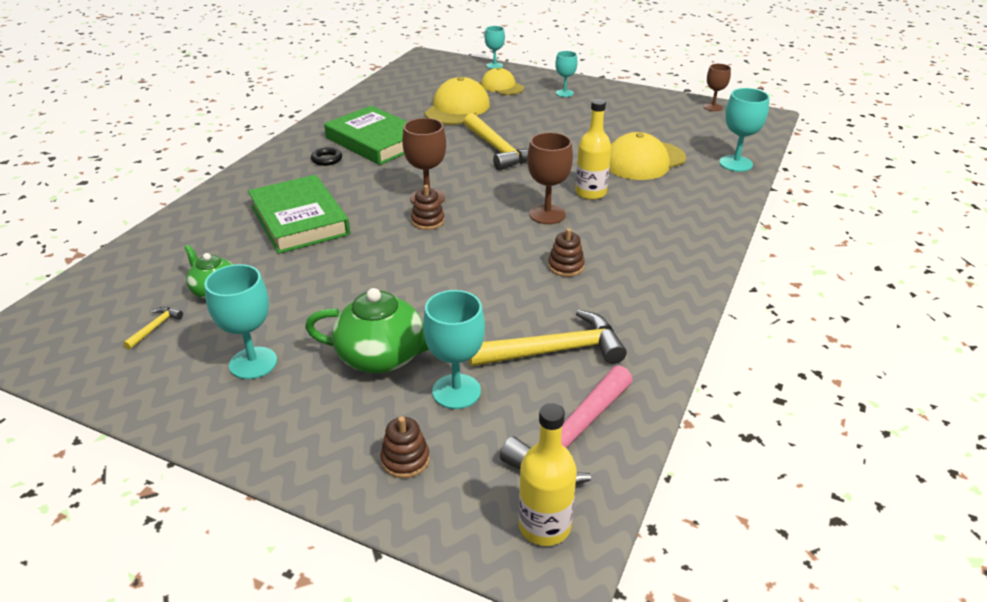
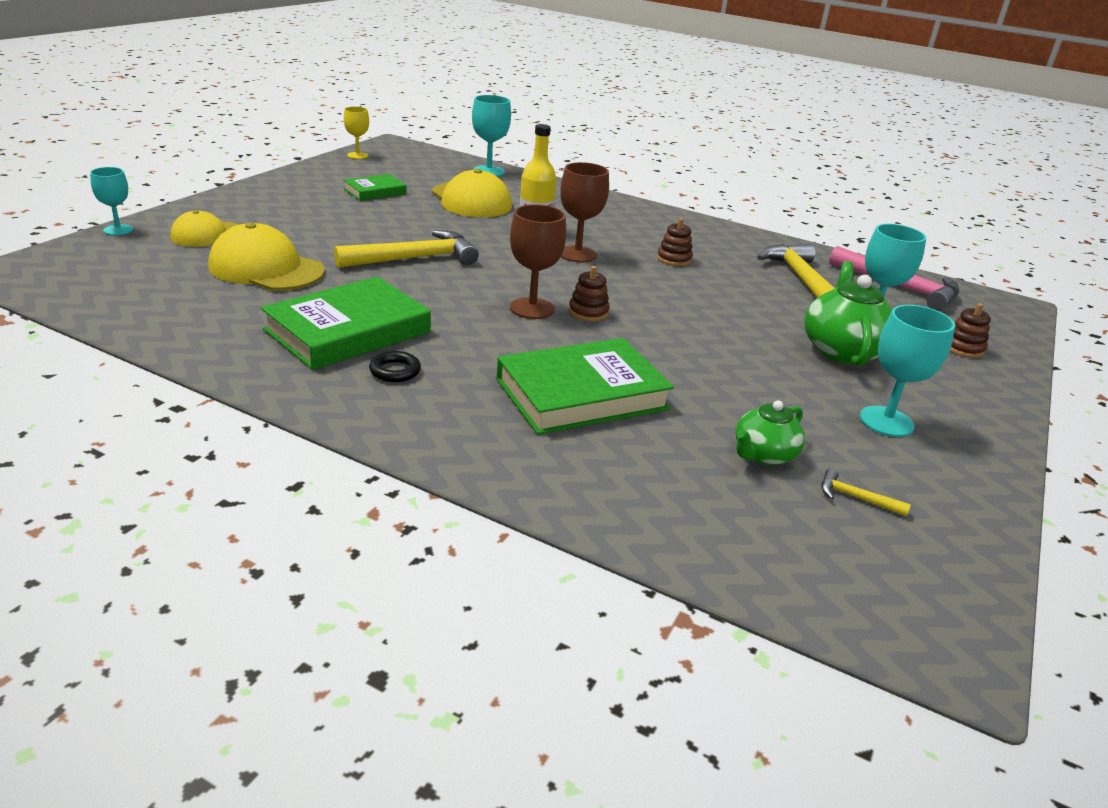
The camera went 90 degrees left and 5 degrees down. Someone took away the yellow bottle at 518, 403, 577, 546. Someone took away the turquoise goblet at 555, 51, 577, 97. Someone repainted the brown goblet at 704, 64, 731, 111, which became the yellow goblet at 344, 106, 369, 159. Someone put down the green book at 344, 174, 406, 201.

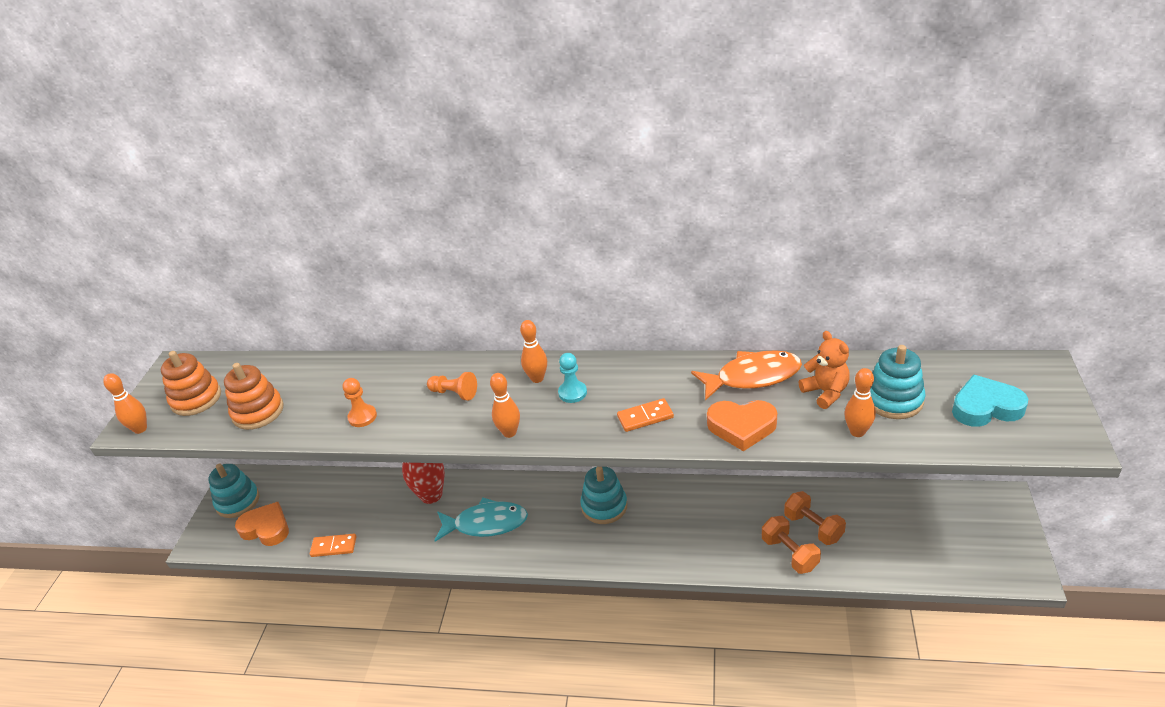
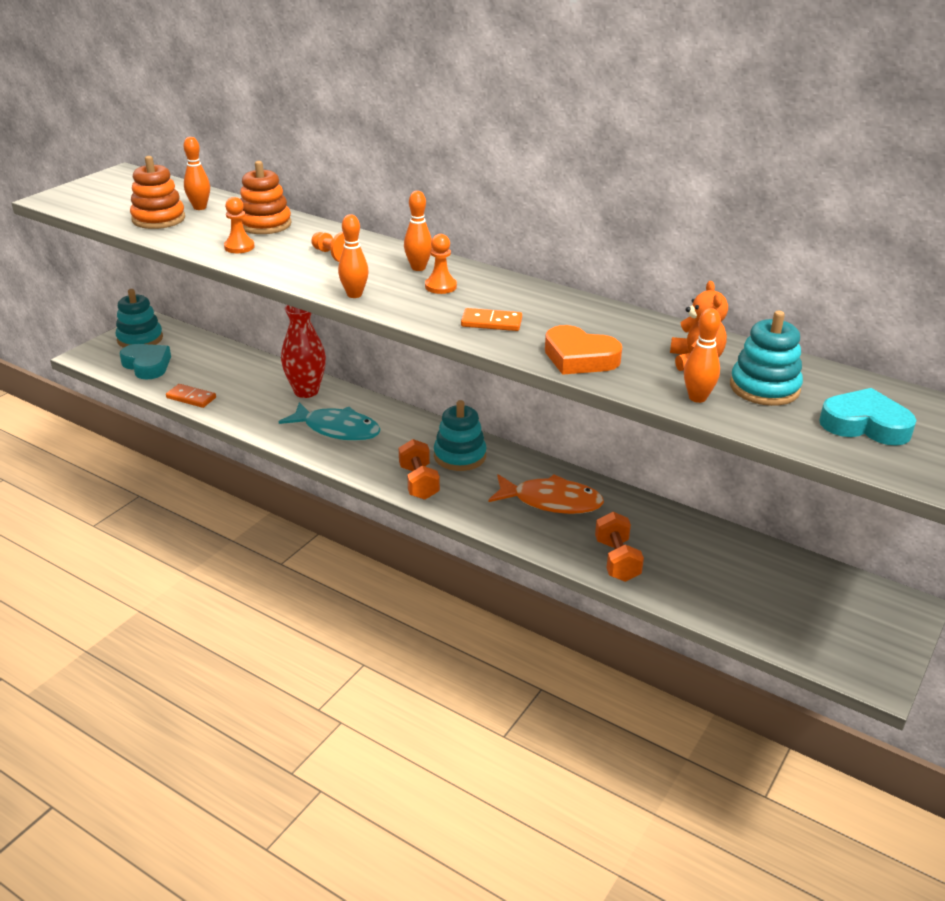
The camera went 20 degrees right and 5 degrees down. Someone carried the orange bowling pin from 103, 373, 147, 434 to 183, 137, 210, 210. Someone carried the orange stacking toy from 161, 351, 221, 416 to 240, 161, 292, 234. Someone repainted the orange heart at 235, 502, 289, 546, which became the turquoise heart at 120, 344, 171, 380. Someone repainted the turquoise pawn at 558, 353, 587, 403, which became the orange pawn at 425, 234, 457, 294. Someone carried the orange fish from 691, 350, 802, 400 to 488, 474, 604, 514. Someone carried the orange dumbbell from 784, 491, 846, 545 to 399, 439, 440, 500.

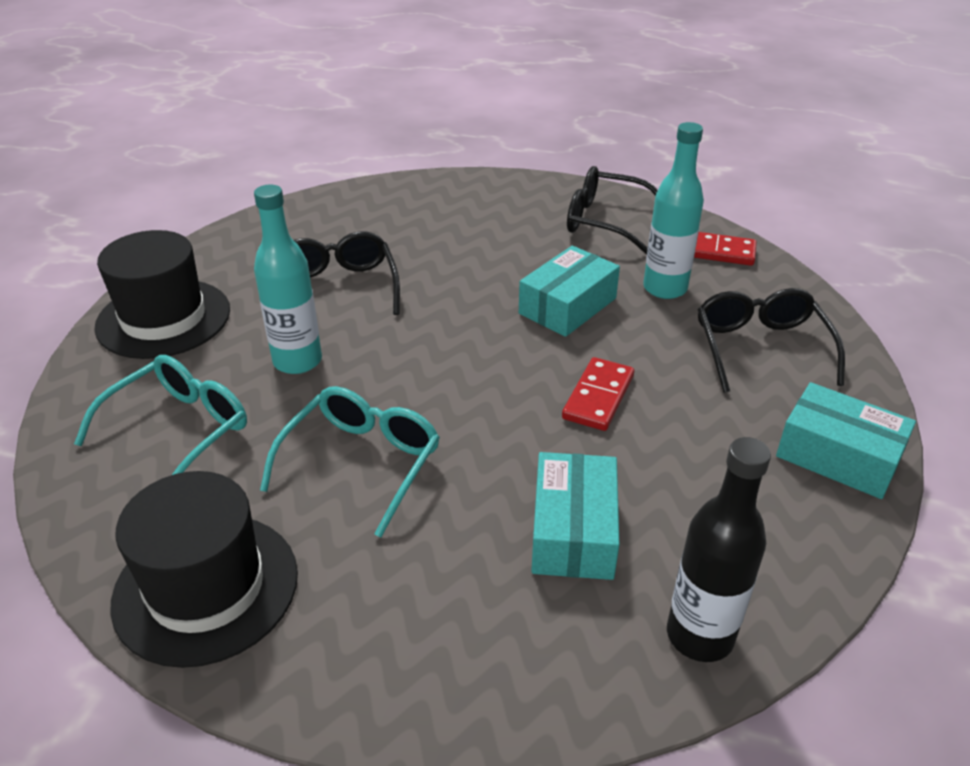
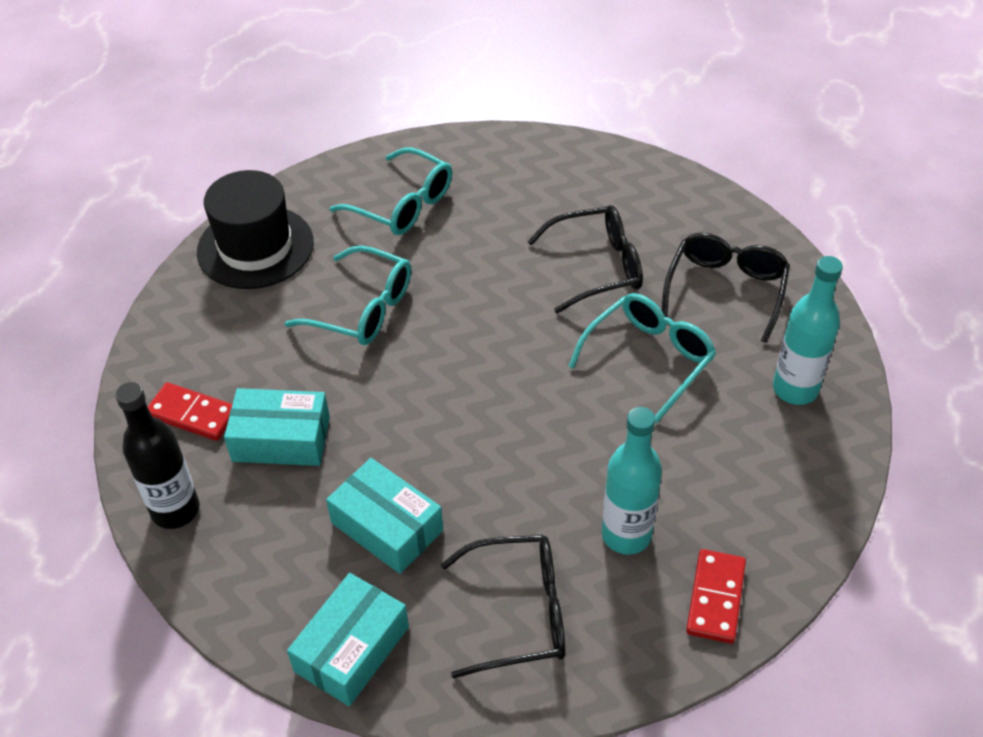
The camera went 90 degrees right and 10 degrees up. Someone took away the black hat at 94, 230, 230, 359. Someone carried the turquoise bottle from 254, 185, 322, 374 to 773, 256, 843, 405. Someone carried the turquoise box from 519, 246, 620, 337 to 326, 458, 443, 574. Someone carried the red domino from 562, 357, 634, 431 to 148, 382, 232, 441. Someone carried the black glasses from 567, 166, 658, 254 to 662, 233, 790, 343. Someone put down the turquoise glasses at 568, 293, 716, 423.

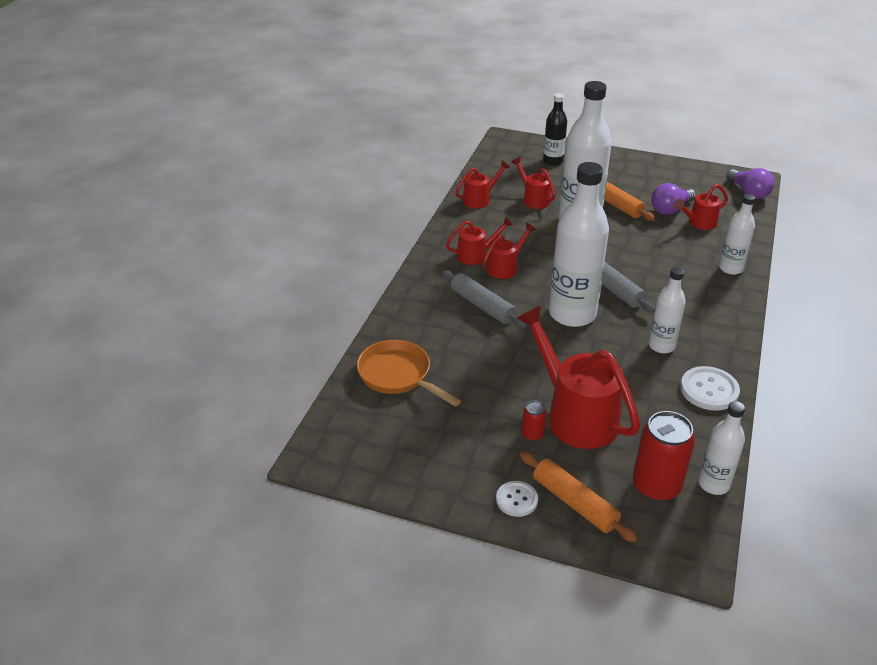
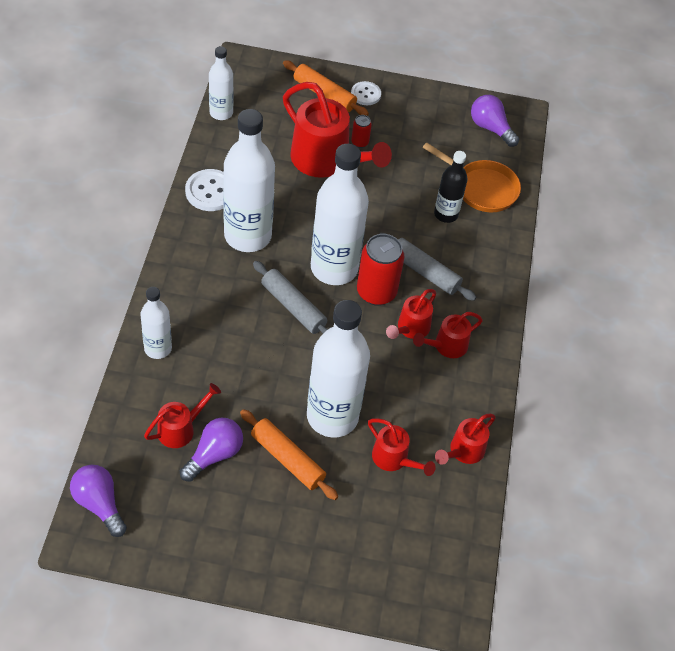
The camera went 165 degrees right and 15 degrees up. Someone carried the black bottle from 543, 93, 567, 166 to 434, 151, 467, 223. Someone carried the red can from 633, 411, 695, 502 to 357, 234, 405, 305. Someone scaled the white bottle at 649, 267, 686, 353 by 1.86. Someone put down the purple light bulb at 471, 95, 519, 147.

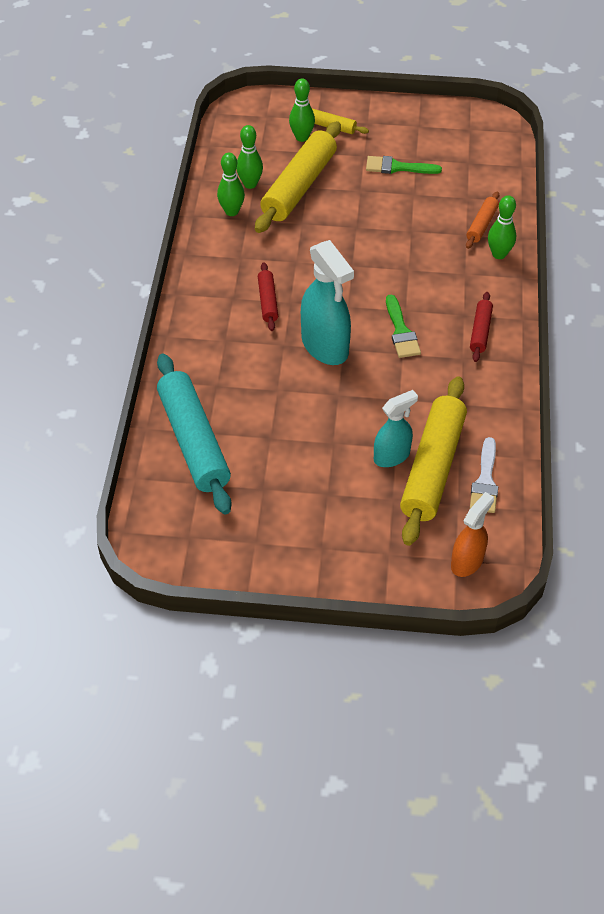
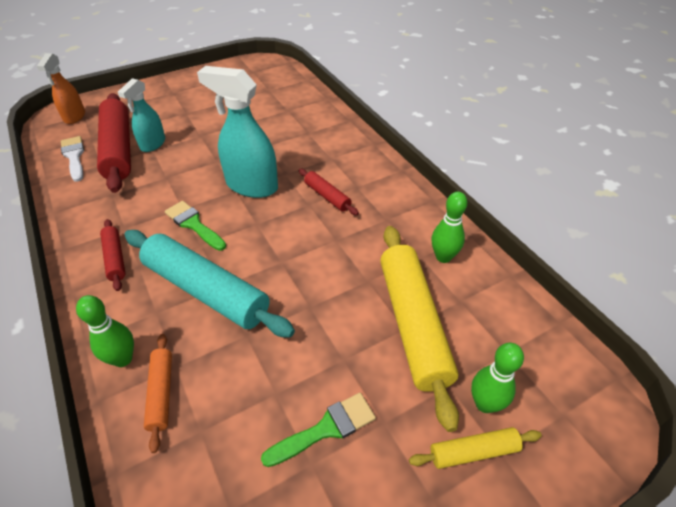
The camera went 145 degrees right and 5 degrees down. Someone carried the turquoise rolling pin from 157, 354, 232, 515 to 124, 230, 295, 338. Someone took away the green bowling pin at 236, 125, 263, 189. Someone repainted the yellow rolling pin at 400, 376, 467, 546, which became the red rolling pin at 97, 93, 131, 193.

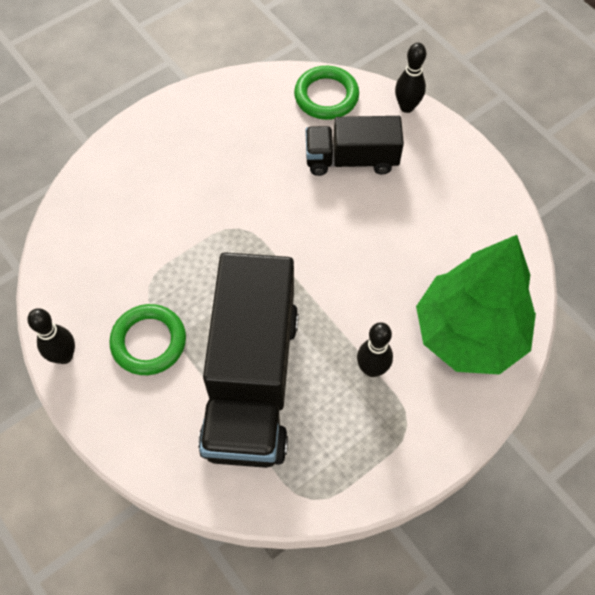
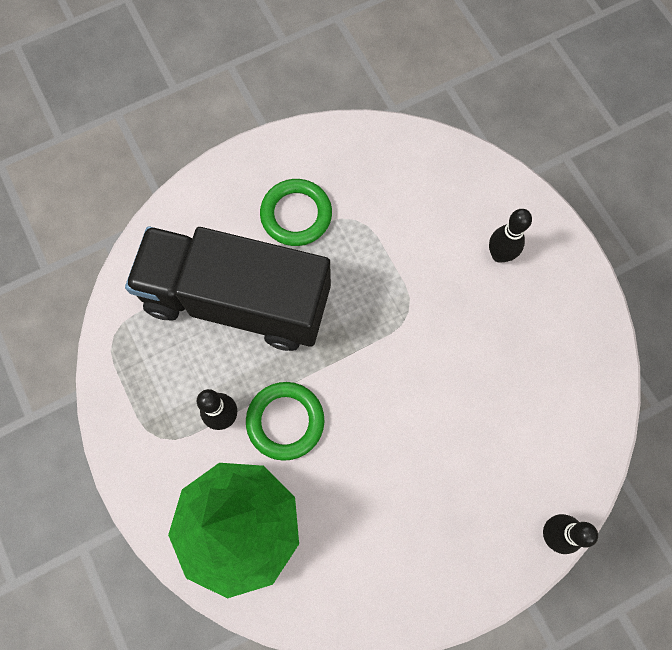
The camera went 100 degrees right and 10 degrees up. Someone carried the black bowling pin from 28, 308, 75, 364 to 489, 209, 532, 263. Someone carried the green ring from 294, 66, 359, 120 to 246, 382, 325, 461. Someone took away the black truck at 306, 116, 404, 176.

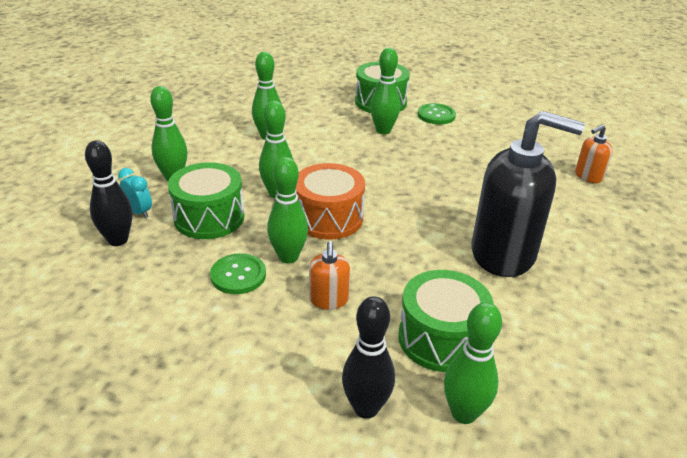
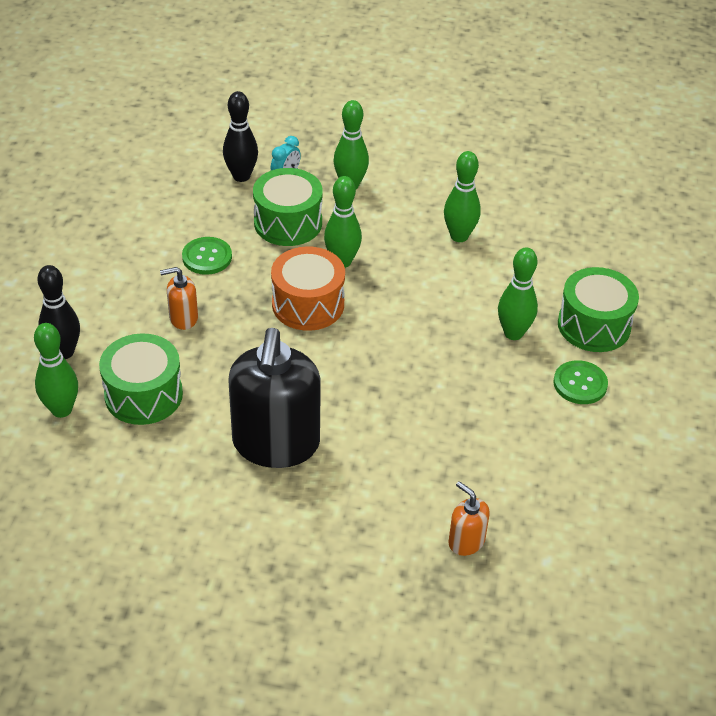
The camera went 80 degrees right and 10 degrees up. Someone took away the green bowling pin at 267, 157, 308, 264.

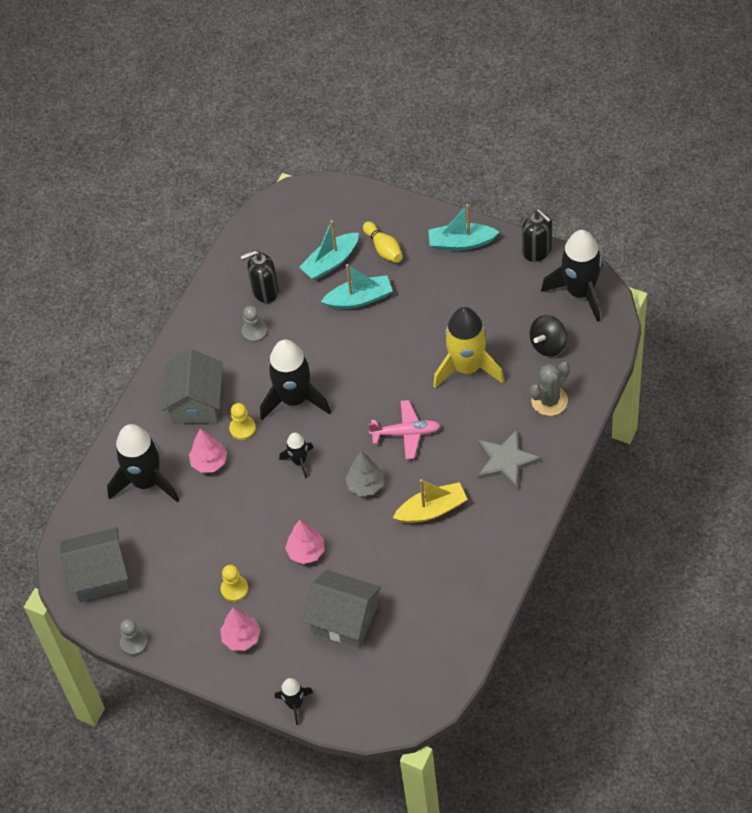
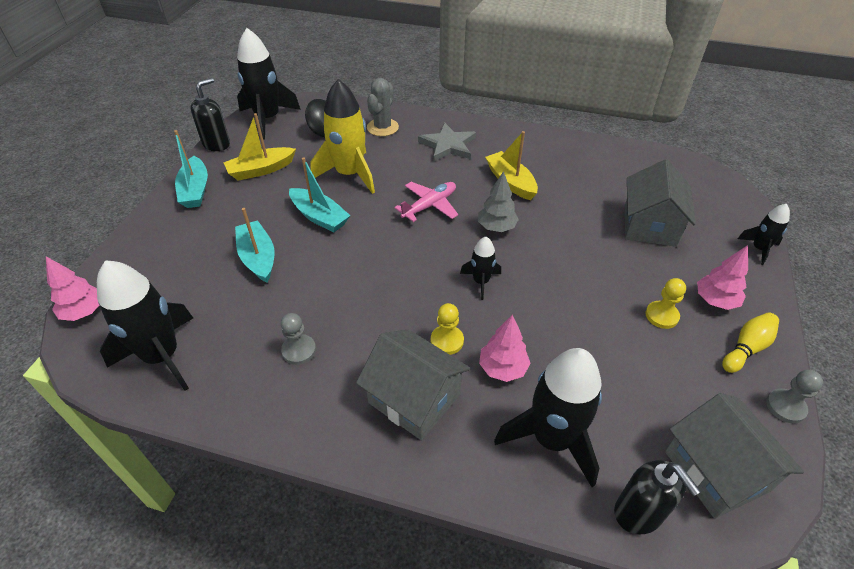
The camera went 105 degrees left and 10 degrees down. Someone rotated the grey house at 162, 349, 223, 424 by 45 degrees clockwise. Someone carried the black soap dispenser from 241, 250, 279, 303 to 614, 460, 701, 534. Someone carried the black rocket from 260, 340, 331, 420 to 97, 260, 193, 391. Someone carried the pink tree from 285, 520, 325, 564 to 46, 256, 99, 321. Someone carried the turquoise boat from 299, 220, 359, 280 to 289, 158, 351, 232. Someone carried the yellow bowling pin from 363, 221, 403, 263 to 722, 312, 779, 373. Someone rotated the pink plane at 368, 400, 441, 459 by 60 degrees clockwise. Someone rotated the grey cactus at 530, 362, 570, 416 by 75 degrees clockwise. Someone put down the yellow boat at 223, 113, 296, 181.

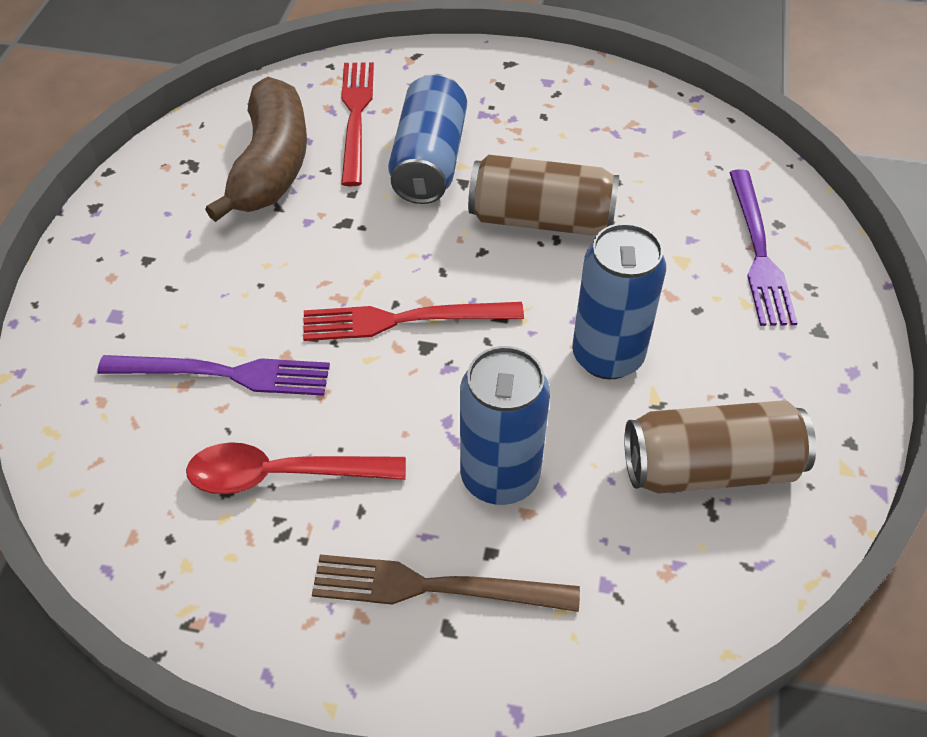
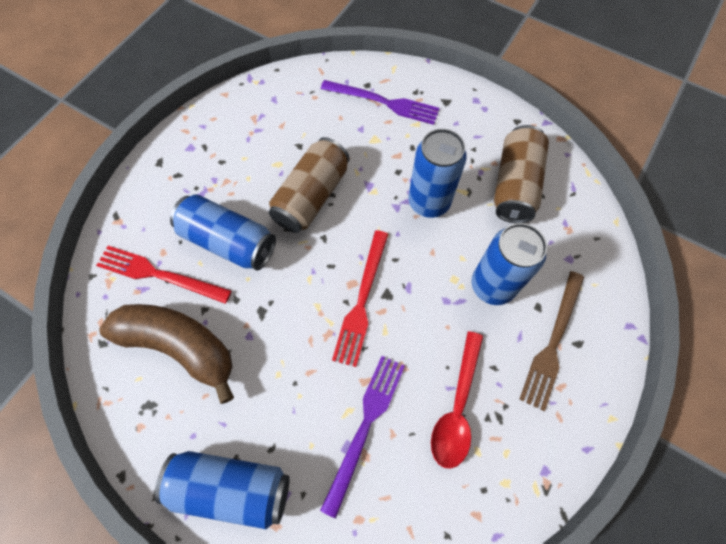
The camera went 70 degrees left and 15 degrees up. Someone put down the blue can at 155, 451, 290, 529.

